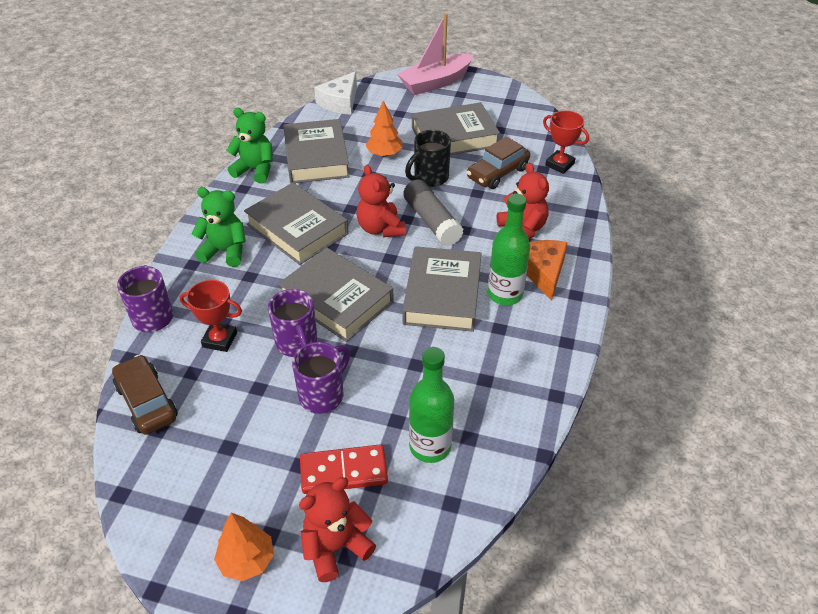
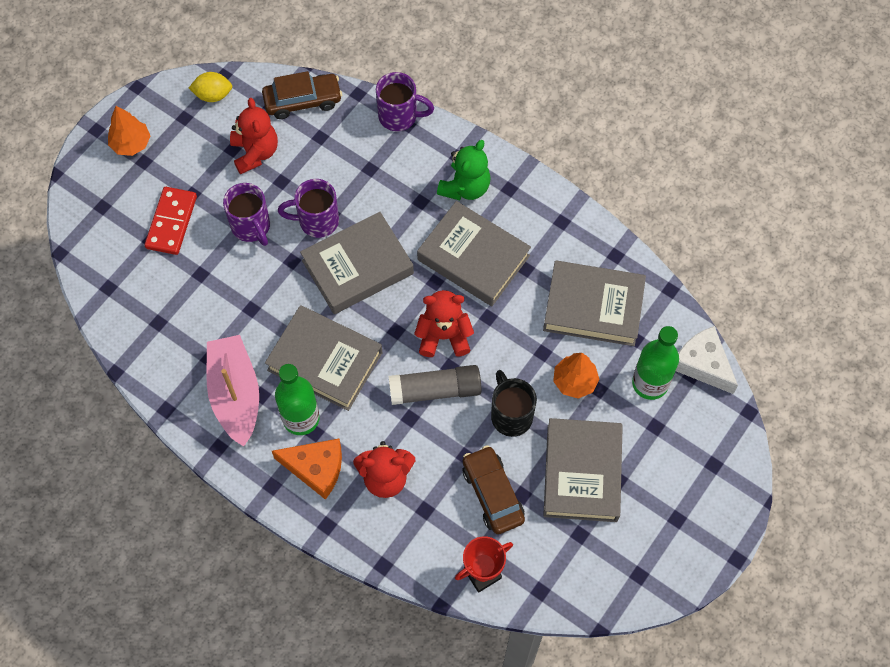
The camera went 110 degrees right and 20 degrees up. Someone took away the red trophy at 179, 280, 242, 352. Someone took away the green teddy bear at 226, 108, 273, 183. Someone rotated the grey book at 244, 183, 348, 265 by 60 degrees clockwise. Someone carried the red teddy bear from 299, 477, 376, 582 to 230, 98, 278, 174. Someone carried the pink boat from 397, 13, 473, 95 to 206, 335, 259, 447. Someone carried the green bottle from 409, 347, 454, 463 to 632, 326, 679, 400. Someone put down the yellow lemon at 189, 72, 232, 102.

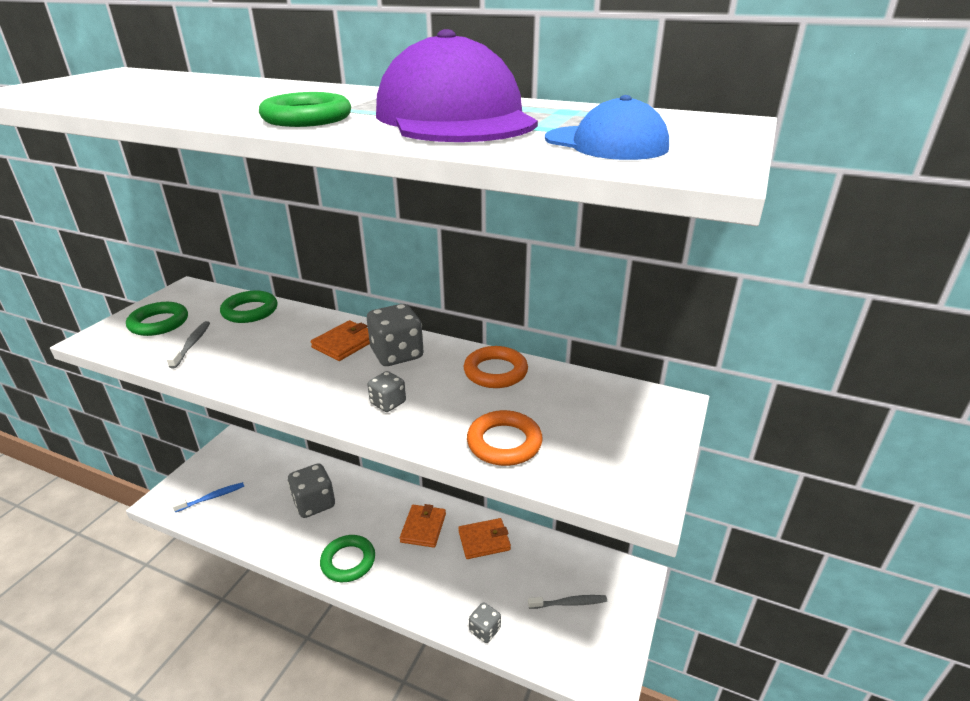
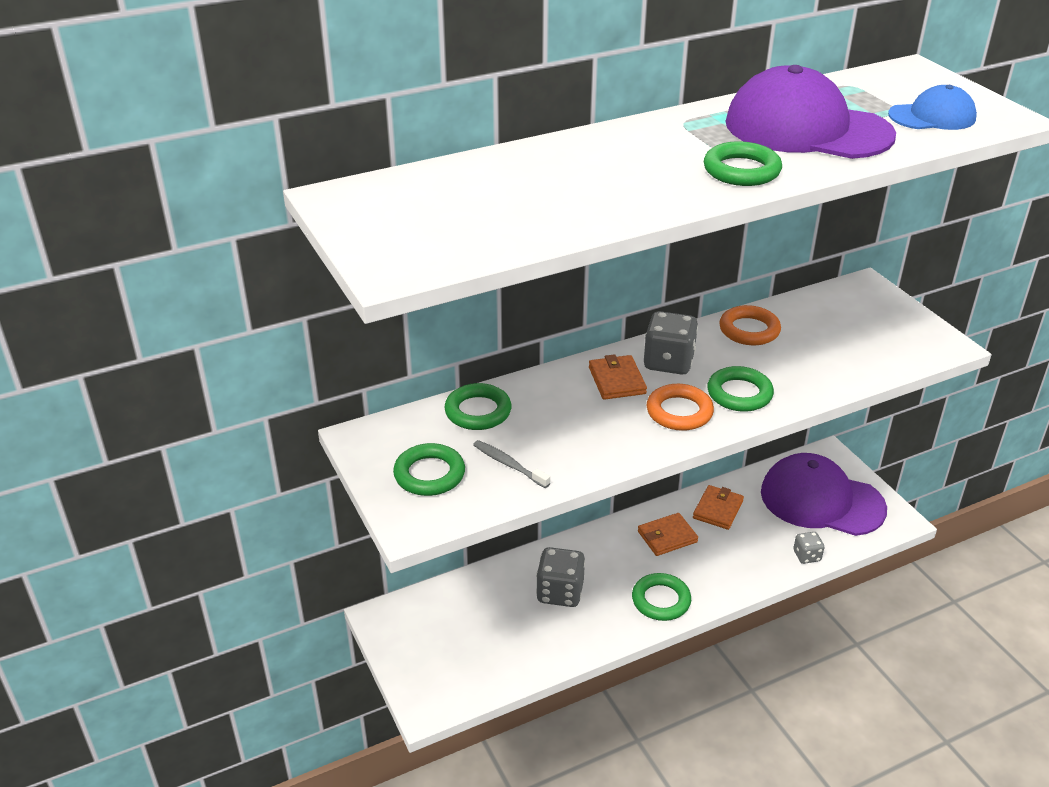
The camera went 50 degrees left and 5 degrees up. Someone took away the blue toothbrush at 172, 482, 244, 512. Someone swapped the grey dice at 367, 371, 406, 412 for the green ring at 707, 366, 774, 412. Someone rotated the orange wallet at 400, 504, 446, 548 by 75 degrees counterclockwise. Someone carried the orange ring from 467, 410, 543, 466 to 647, 384, 714, 431. Someone swapped the grey toothbrush at 528, 595, 607, 609 for the purple cap at 761, 453, 887, 536.

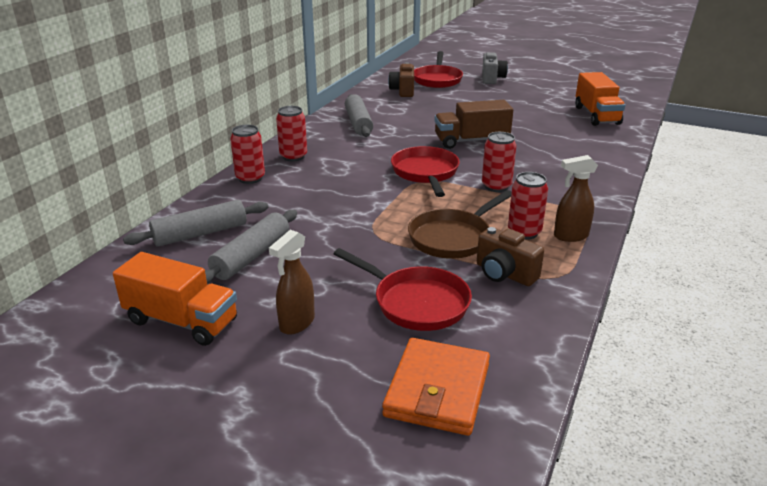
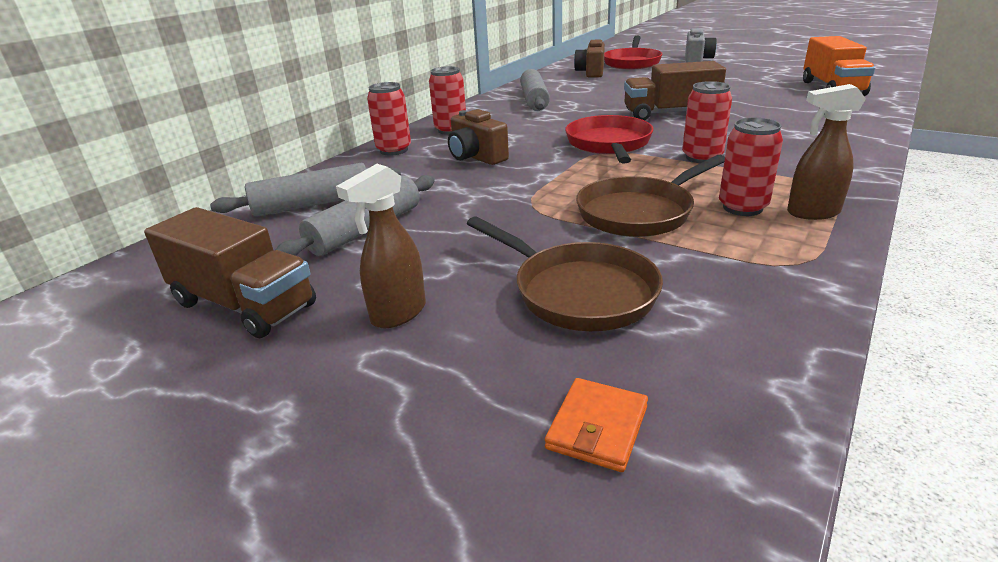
The camera went 10 degrees right and 0 degrees up. Someone repainted the orange truck at 113, 252, 237, 346, which became the brown truck at 144, 207, 316, 338. Someone repainted the red pan at 333, 248, 472, 331, which became the brown pan at 466, 217, 663, 331. Someone scaled the orange wallet at 382, 338, 490, 436 by 0.53. Someone carried the brown camera from 477, 227, 544, 286 to 448, 109, 509, 165.

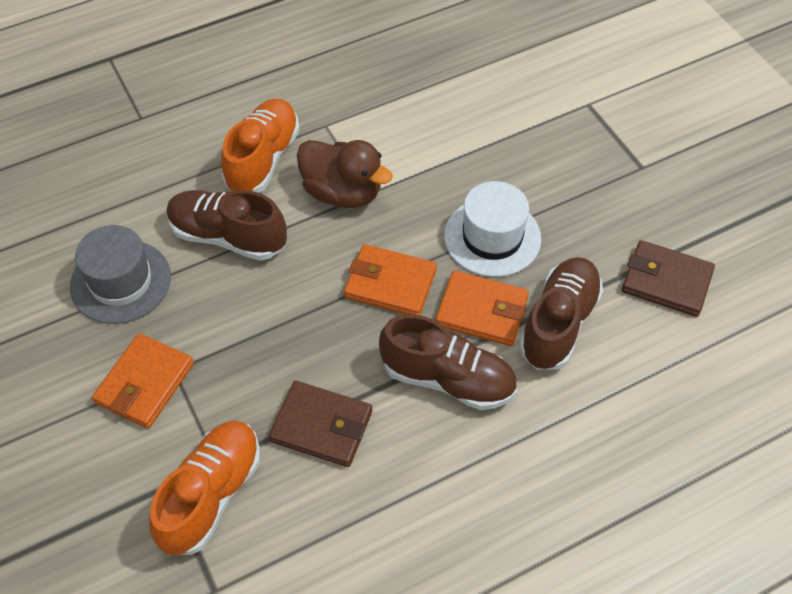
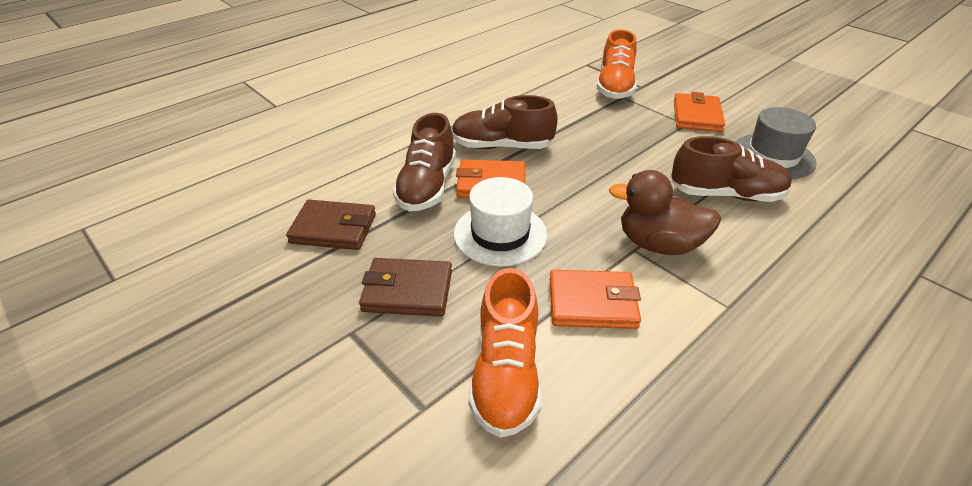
The camera went 165 degrees right and 15 degrees down. Someone carried the orange shoe from 221, 99, 300, 193 to 468, 268, 542, 438. Someone carried the brown wallet from 269, 381, 372, 467 to 359, 258, 452, 317. Someone carried the orange wallet from 344, 244, 437, 315 to 550, 270, 641, 329.

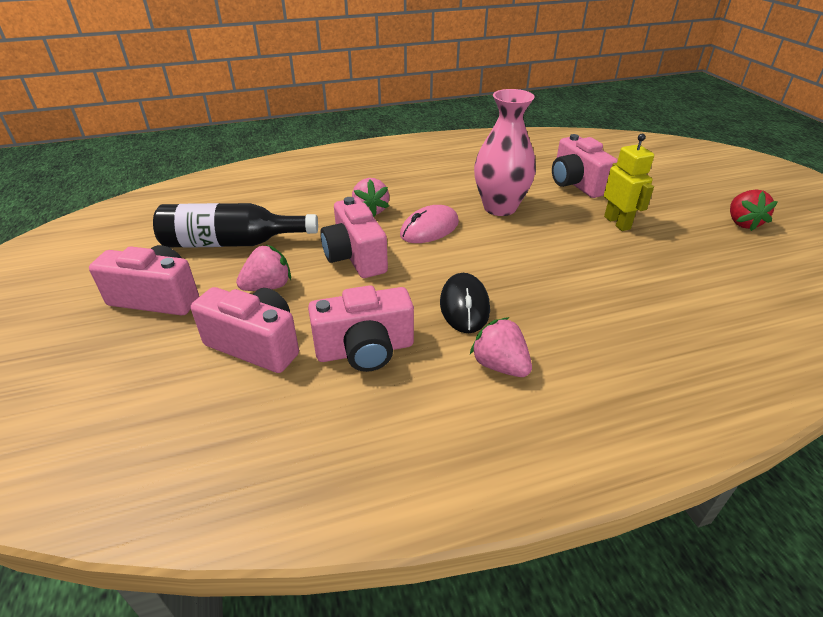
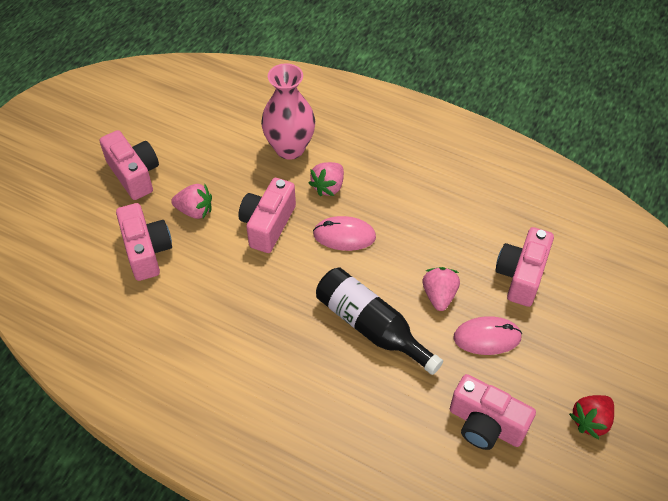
The camera went 45 degrees right and 15 degrees up. Someone carried the black bottle from 153, 203, 318, 248 to 316, 268, 443, 375. Someone carried the pink camera from 308, 285, 414, 372 to 450, 374, 536, 450. Someone took away the black mouse at 440, 273, 490, 333. Someone carried the pink strawberry from 470, 317, 532, 377 to 422, 267, 460, 311. Someone carried the pink vase from 474, 89, 536, 216 to 261, 63, 315, 160. Someone swapped the yellow robot at 604, 134, 654, 231 for the pink mouse at 453, 316, 522, 355.

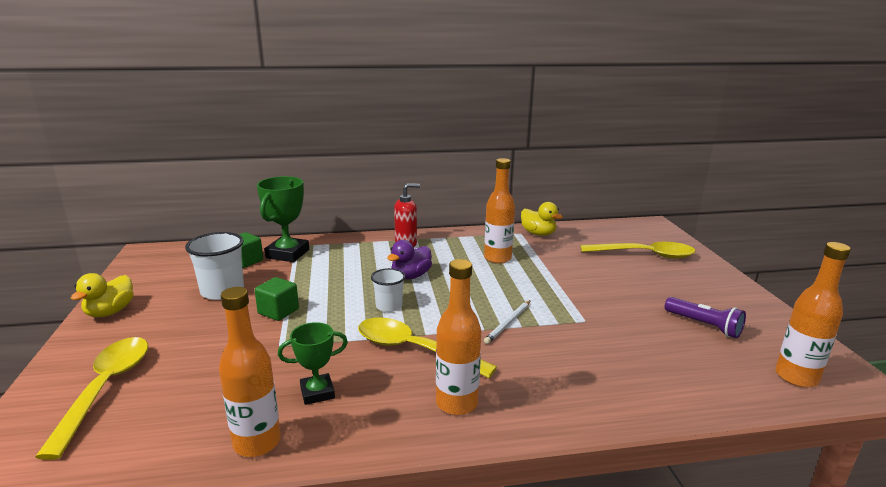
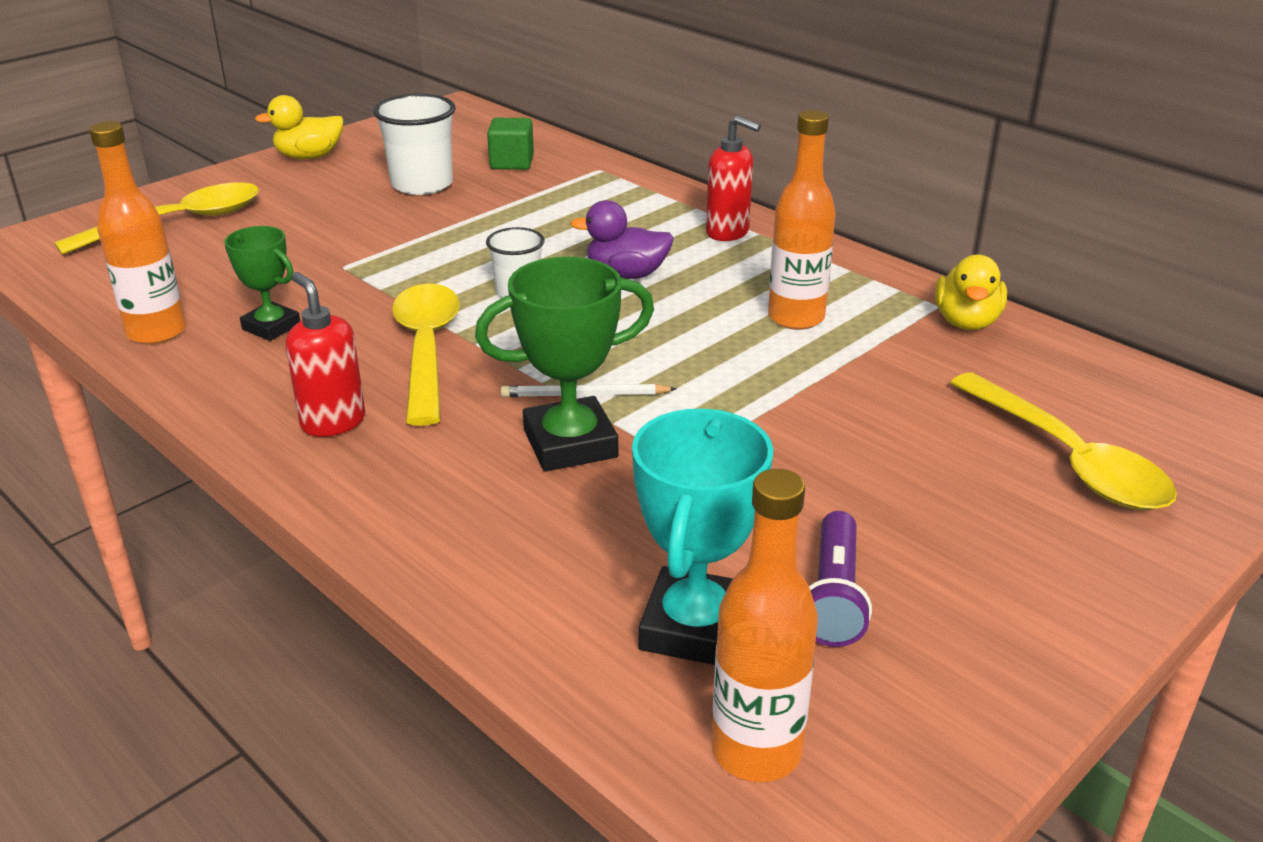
The camera went 55 degrees right and 10 degrees up. Someone took away the green cube at 255, 277, 299, 321. Someone carried the green trophy from 257, 176, 309, 262 to 475, 257, 654, 472. Someone swapped the orange bottle at 436, 259, 481, 415 for the red soap dispenser at 286, 272, 365, 437. Someone put down the turquoise trophy at 632, 409, 774, 665.

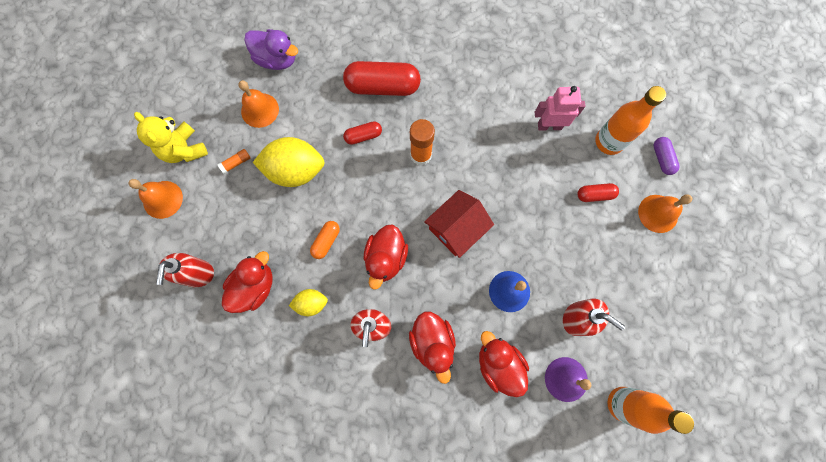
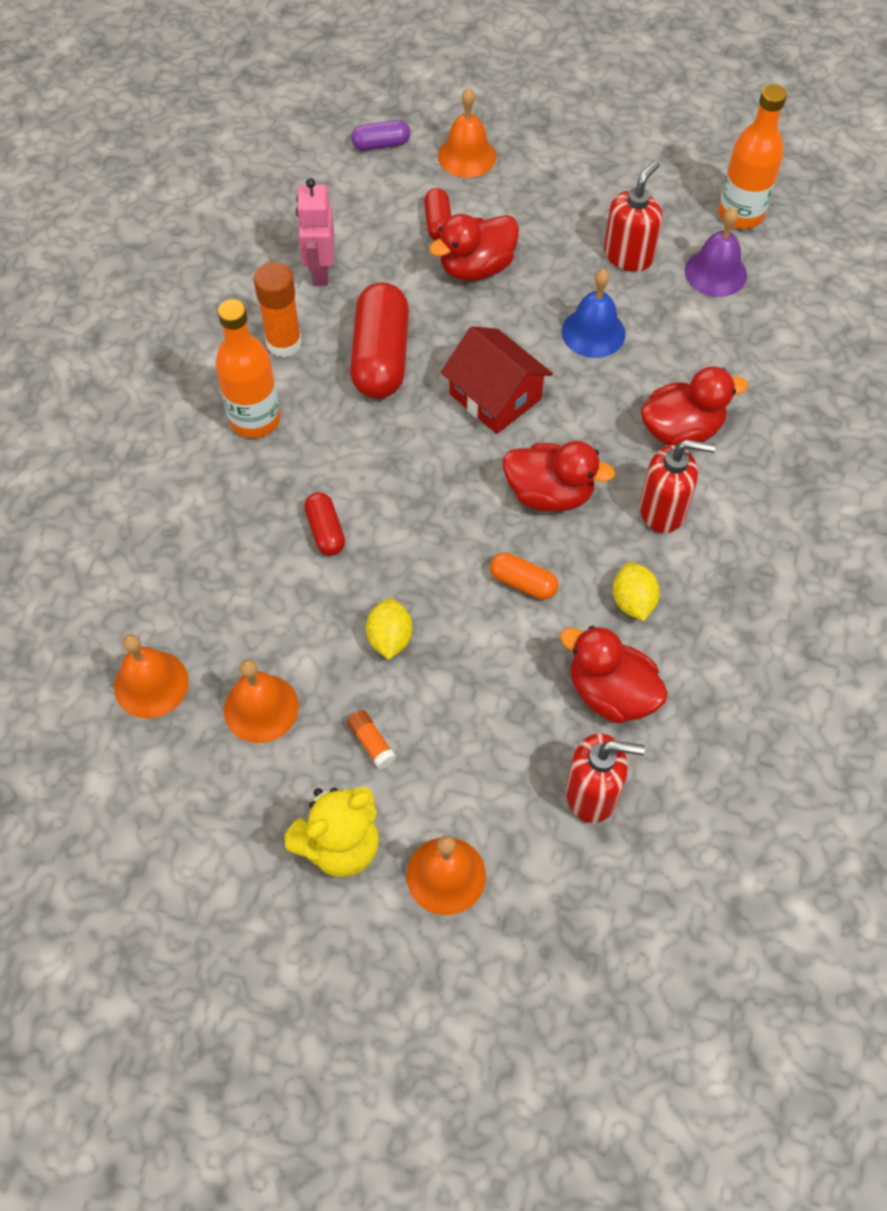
The camera went 90 degrees left and 15 degrees down. Someone swapped the purple duck at 244, 29, 298, 70 for the orange bell at 114, 634, 189, 719. Someone scaled the yellow lemon at 253, 137, 325, 187 by 0.52. Someone carried the red capsule from 343, 61, 421, 96 to 350, 282, 409, 399. Someone carried the orange glue stick from 410, 119, 435, 166 to 254, 262, 302, 357. Someone carried the red duck from 479, 331, 529, 397 to 429, 214, 519, 281. Someone carried the orange bottle from 595, 86, 666, 155 to 215, 300, 280, 438.

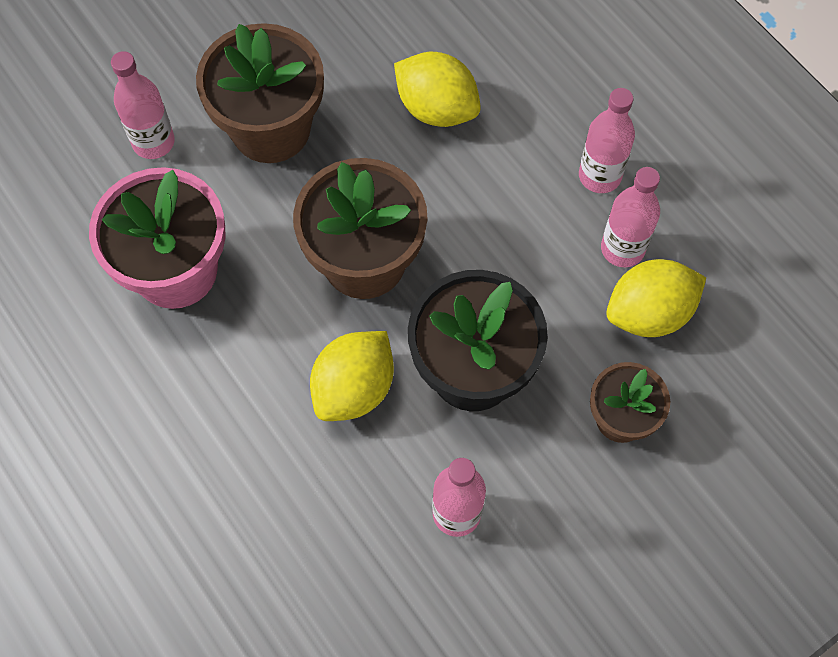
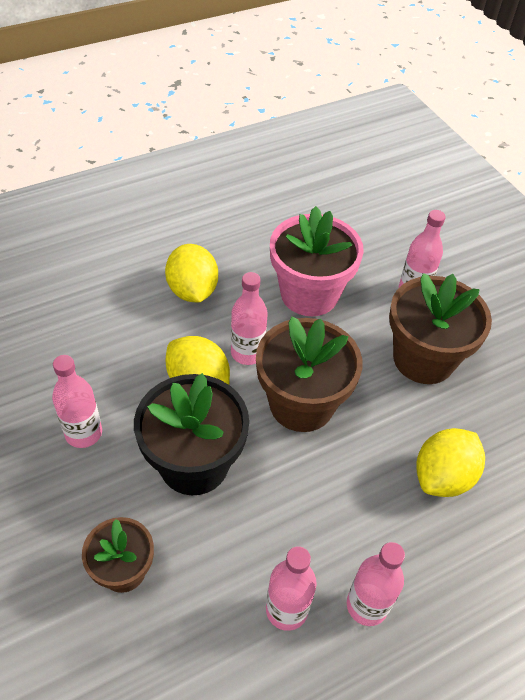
The camera went 95 degrees right and 15 degrees down. Someone carried the yellow lemon from 606, 259, 706, 337 to 165, 244, 218, 302. Someone put down the pink bottle at 231, 272, 268, 365.

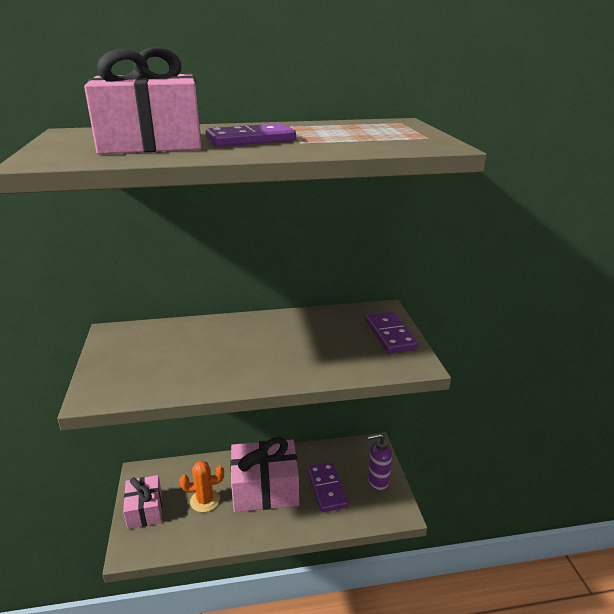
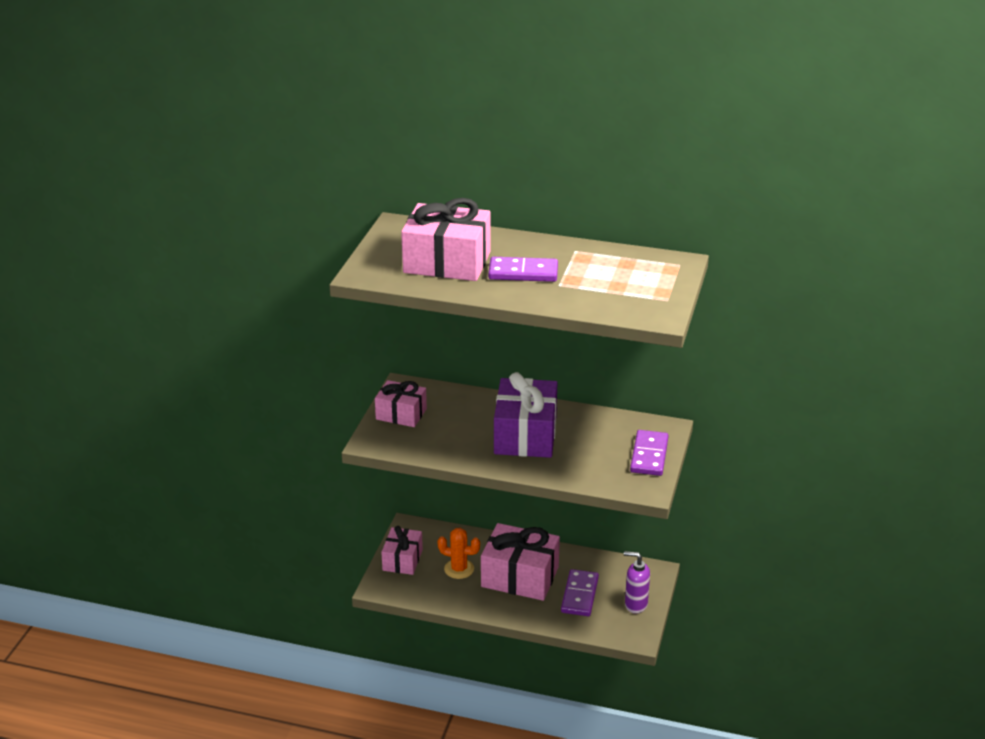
The camera went 25 degrees right and 5 degrees up. Someone put down the pink gift at 375, 380, 427, 427. Someone put down the purple gift at 494, 372, 557, 458.

